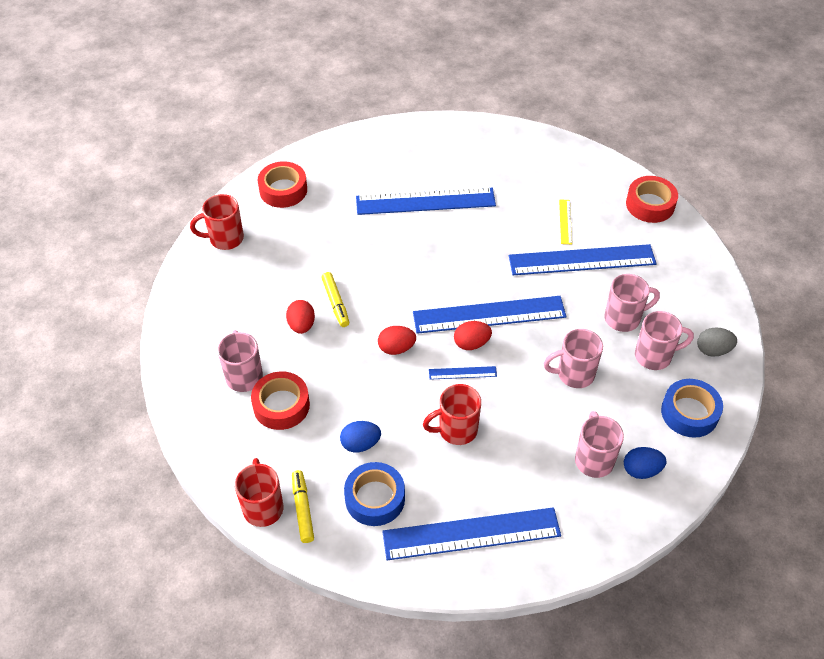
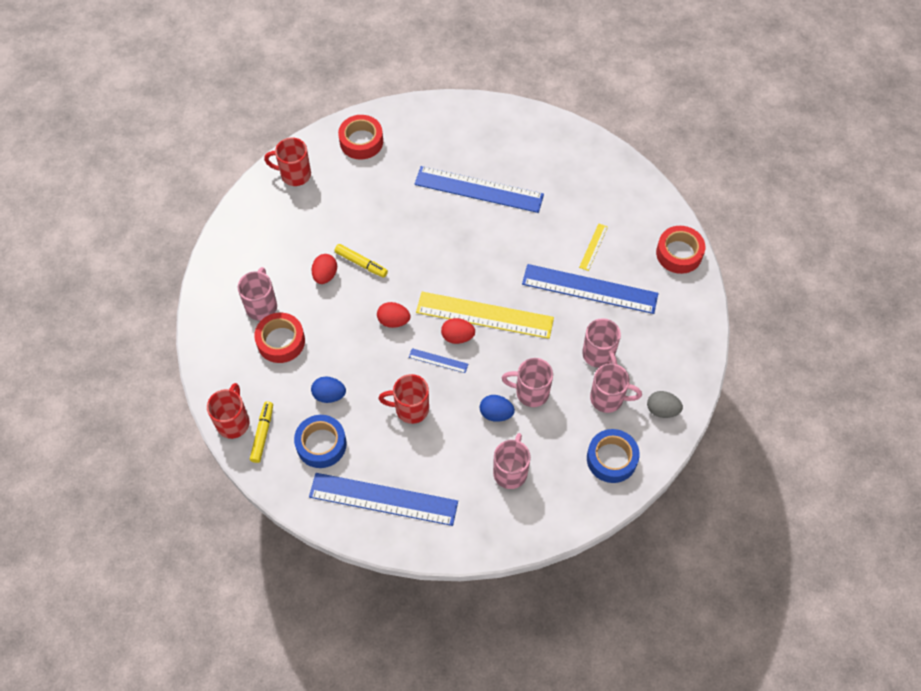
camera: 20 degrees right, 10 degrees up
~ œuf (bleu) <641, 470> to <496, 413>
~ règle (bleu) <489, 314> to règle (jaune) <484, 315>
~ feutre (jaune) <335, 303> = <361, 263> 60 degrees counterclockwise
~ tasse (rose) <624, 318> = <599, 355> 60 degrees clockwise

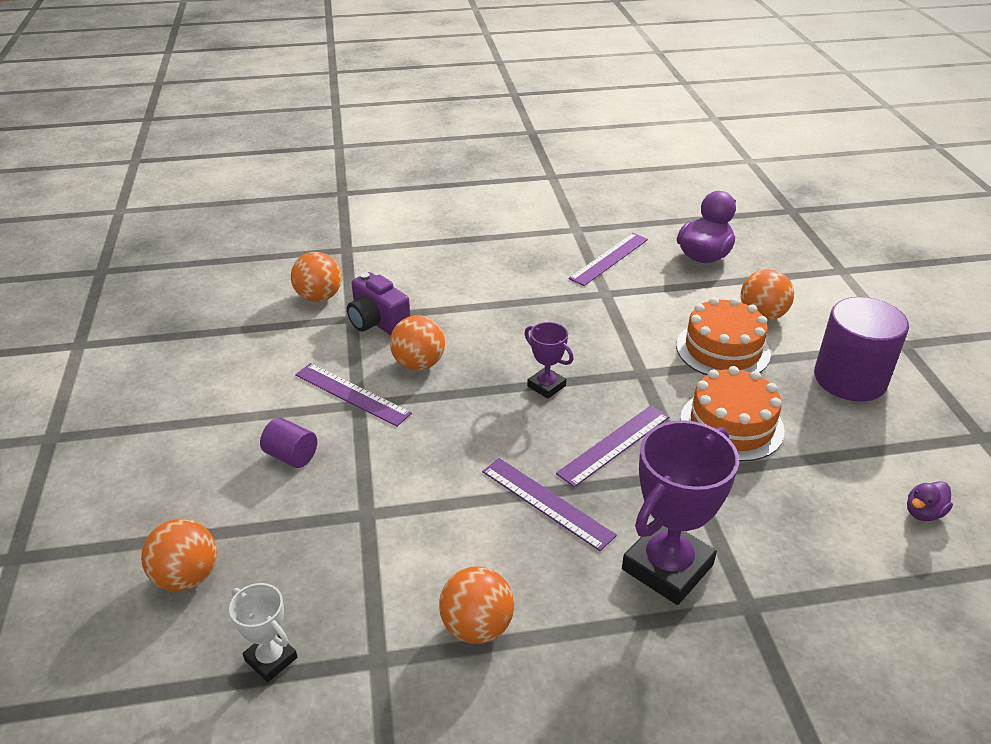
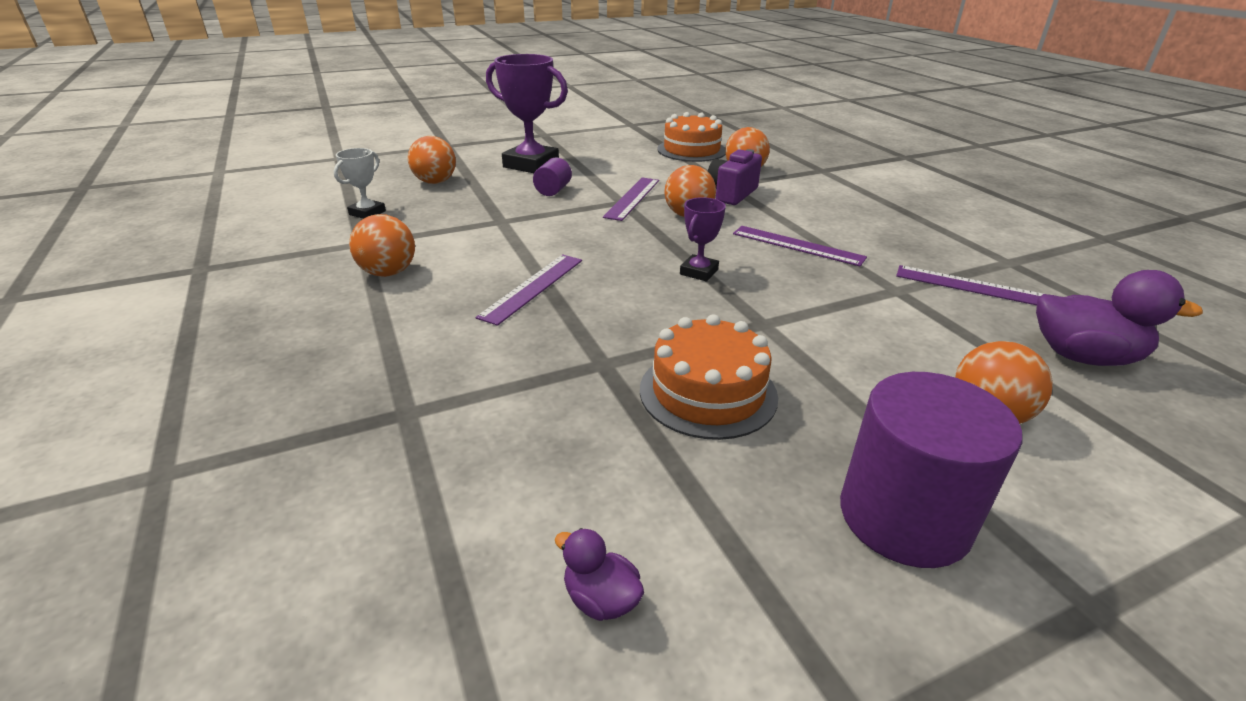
camera: 75 degrees right, 5 degrees down
~ règle (violet) <614, 444> to <797, 245>
~ trophée (violet) <667, 567> to <531, 164>
~ gâteau (orange) <722, 349> to <691, 150>

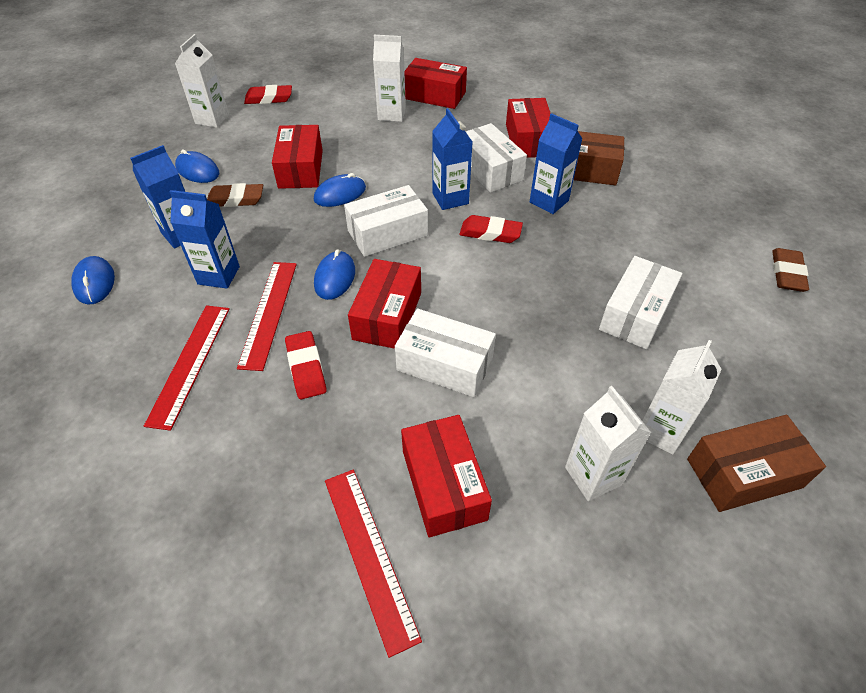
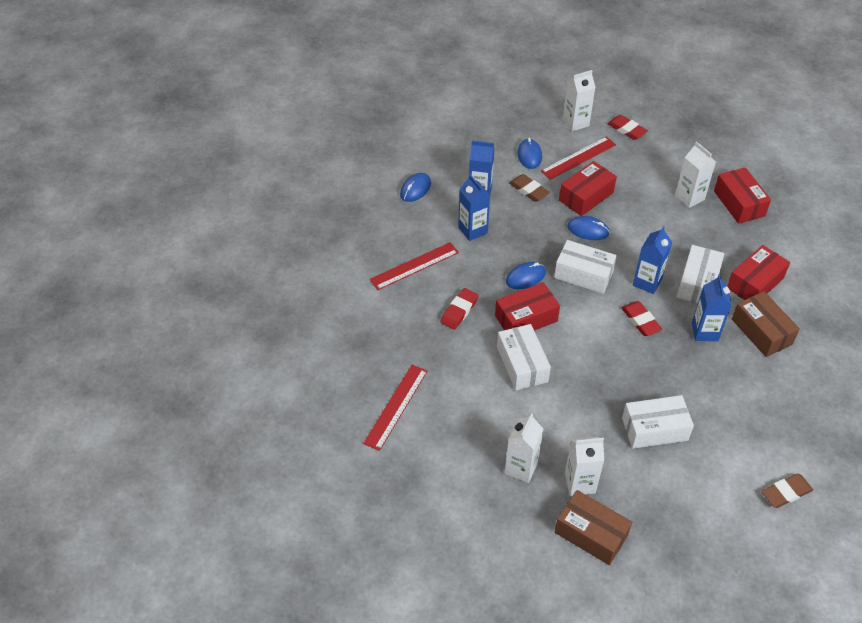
camera: 50 degrees right, 0 degrees up
- boîte (rouge) <443, 485>
~ règle (rouge) <268, 313> to <578, 158>

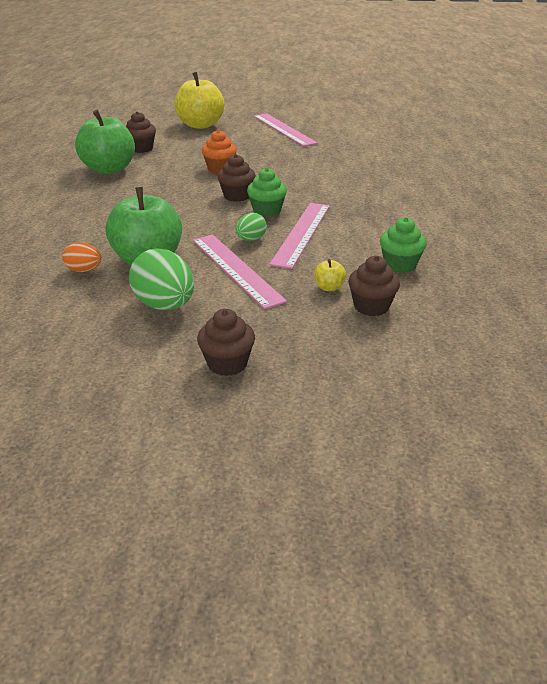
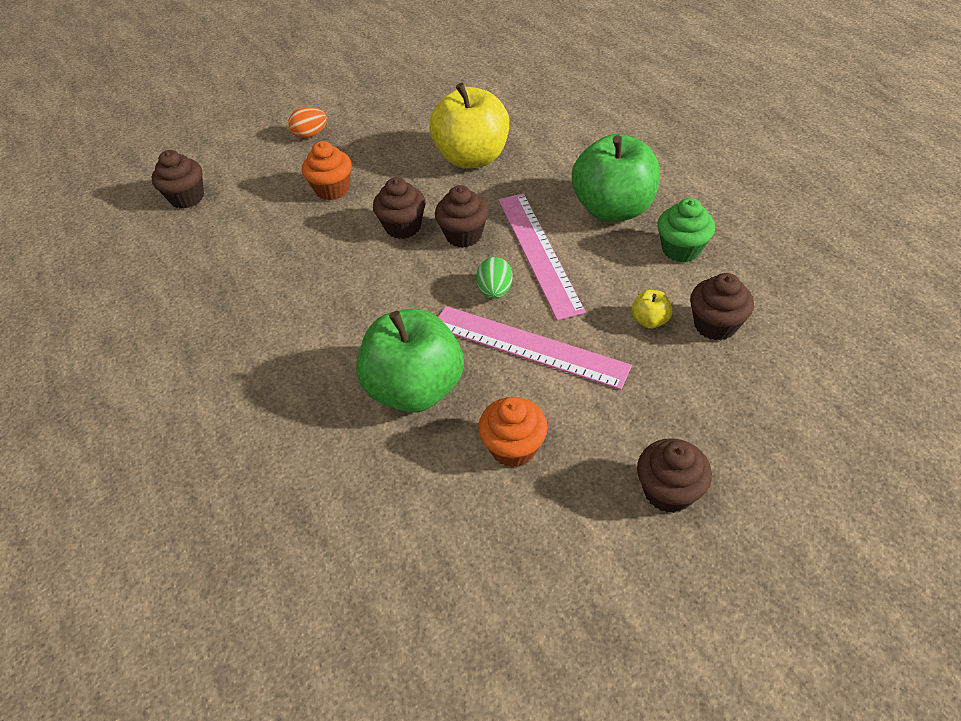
camera: 30 degrees left, 15 degrees up
- règle (rose) <283, 129>
~ œuf (orange) <84, 270> to <310, 134>
~ pomme (vert) <109, 169> to <613, 209>
~ pomme (jaune) <200, 125> to <472, 157>
~ œuf (vert) <165, 305> to muffin (orange) <513, 447>
~ muffin (vert) <267, 211> to muffin (marron) <463, 235>

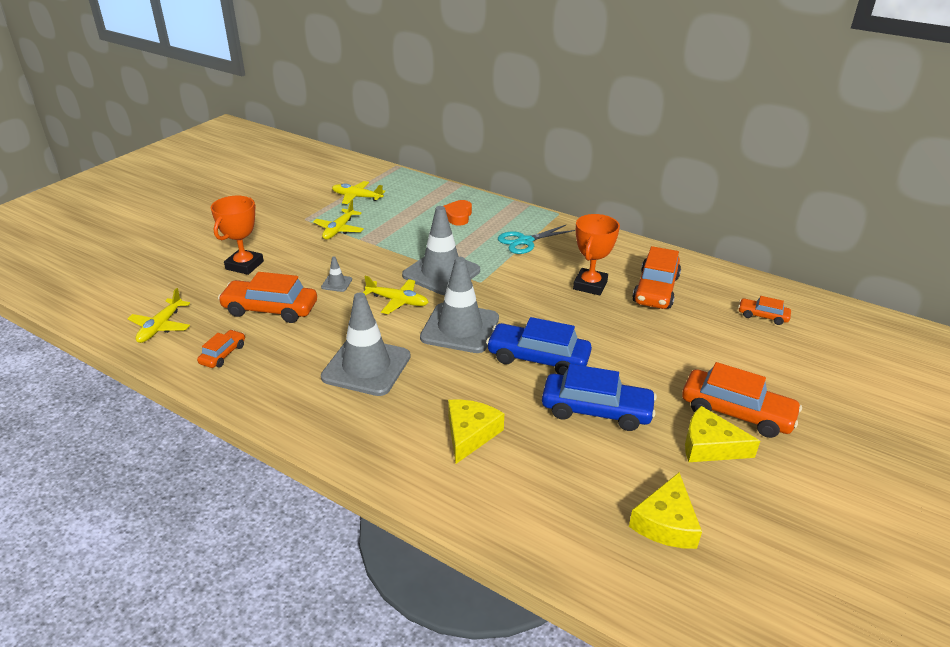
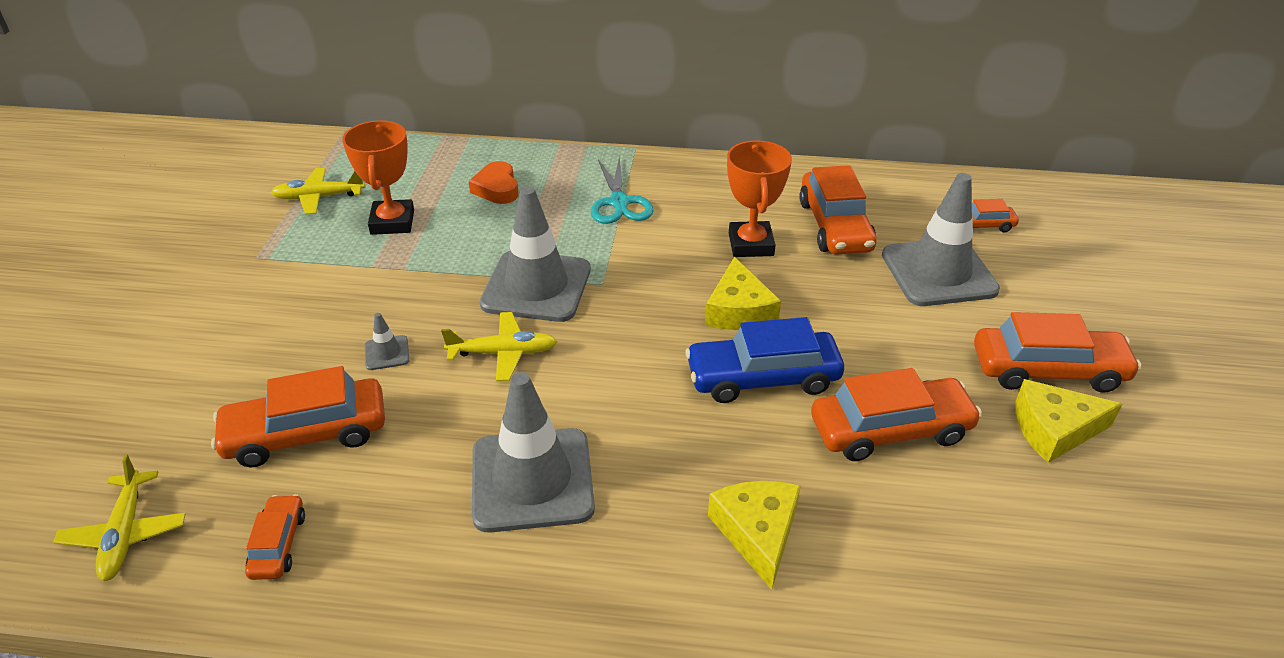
camera: 25 degrees left, 5 degrees up
- avion (jaune) <339, 229>
~ trophée (orange) <244, 265> to <392, 222>
~ cône de chantier (gris) <460, 328> to <938, 272>
~ fromage (jaune) <666, 523> to <739, 310>
~ voiture (bleu) <596, 410> to voiture (orange) <890, 430>
~ ciseaux (turquoise) <525, 241> = <619, 203> 45 degrees counterclockwise

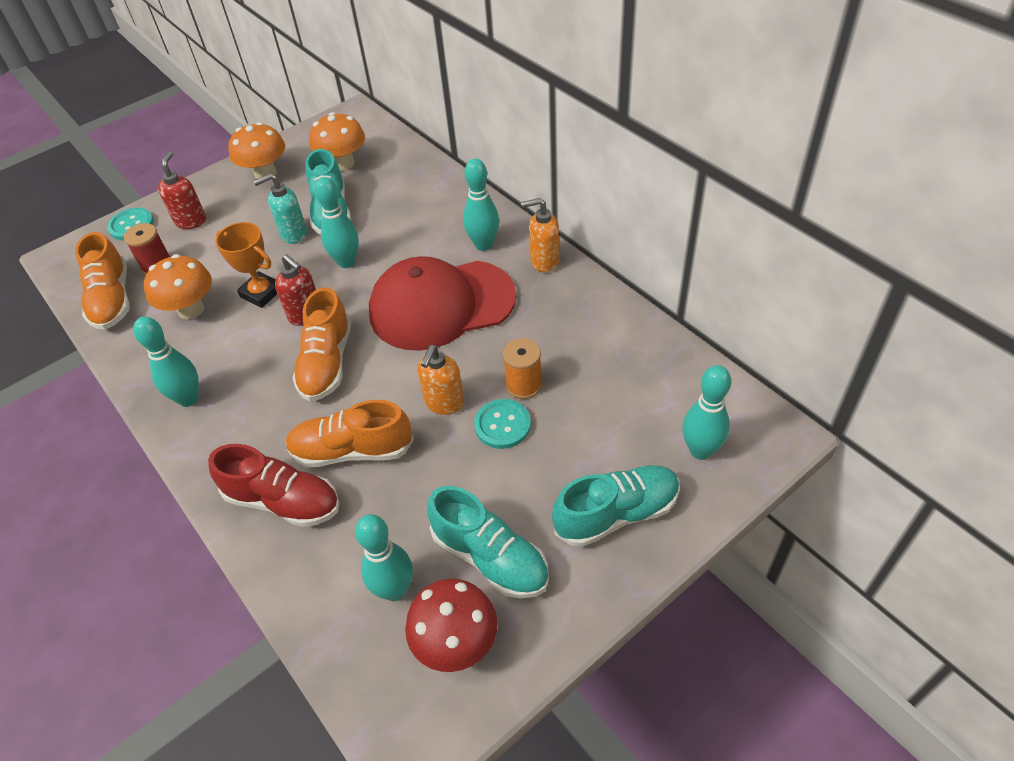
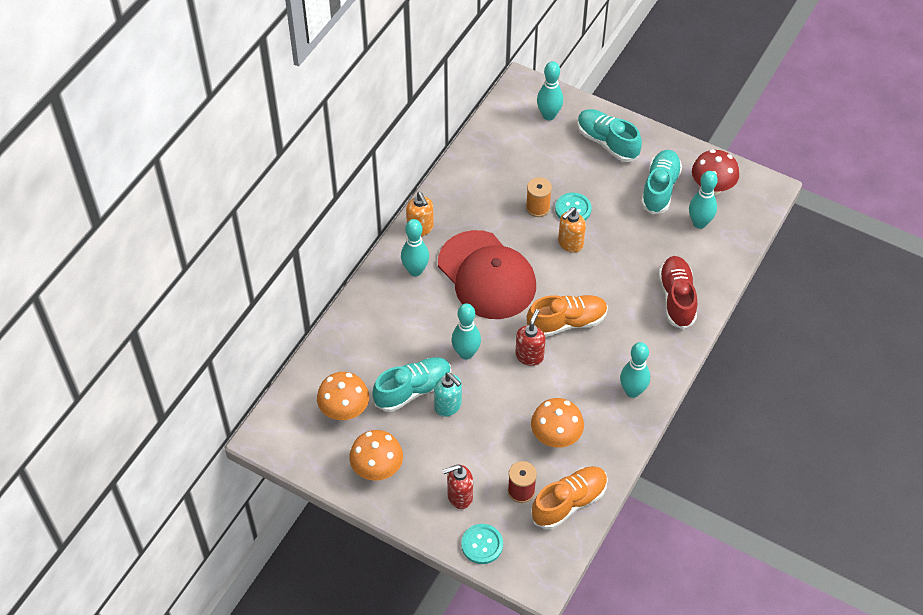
camera: 115 degrees left, 5 degrees up
- trophée (orange) <261, 293>
- chaussure (orange) <352, 450>
~ distributeur de savon (orange) <444, 403> = <570, 244> 135 degrees clockwise

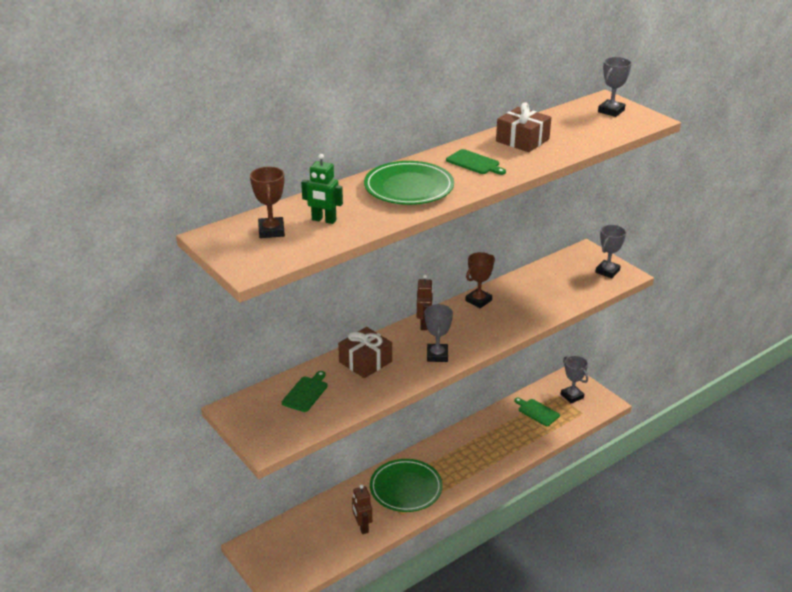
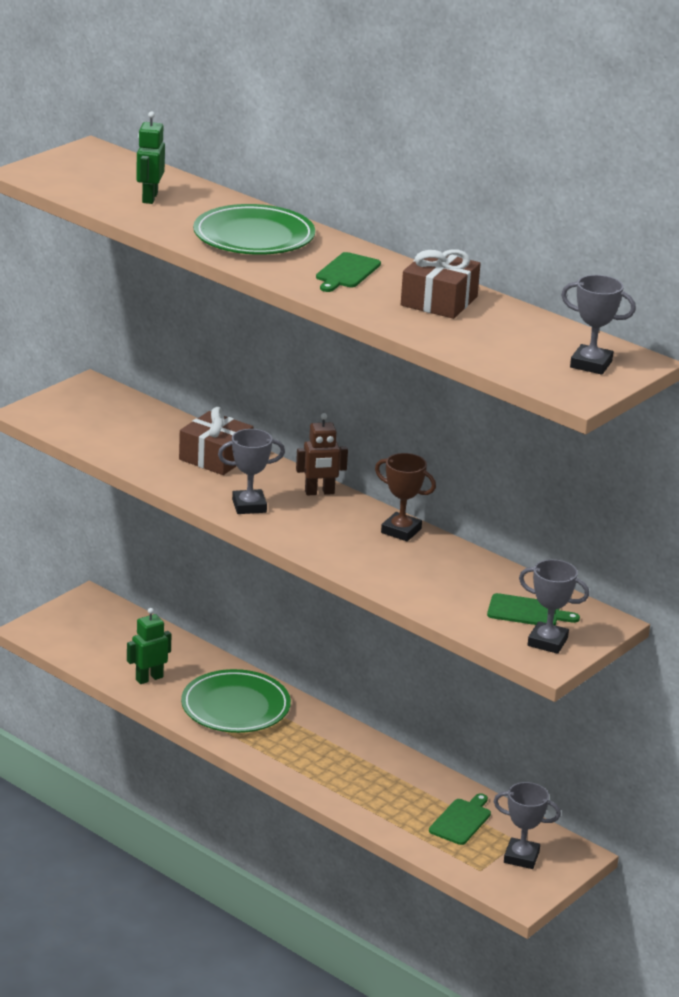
camera: 75 degrees right, 5 degrees down
- trophée (marron) <271, 231>
~ planche à découper (vert) <306, 393> to <527, 612>
~ robot (marron) <362, 527> to robot (vert) <149, 678>
~ trophée (gris) <572, 396> = <521, 857> 60 degrees clockwise

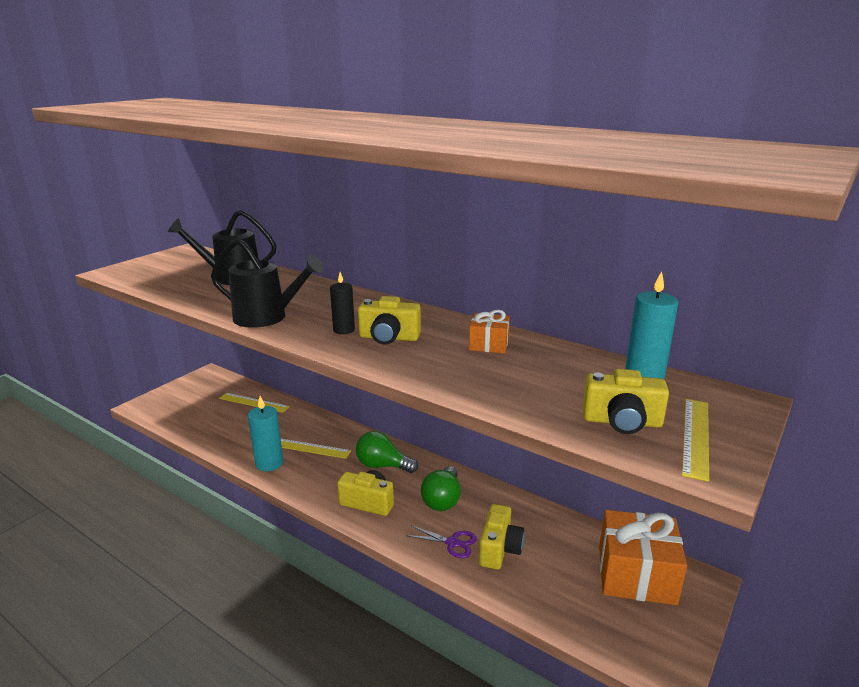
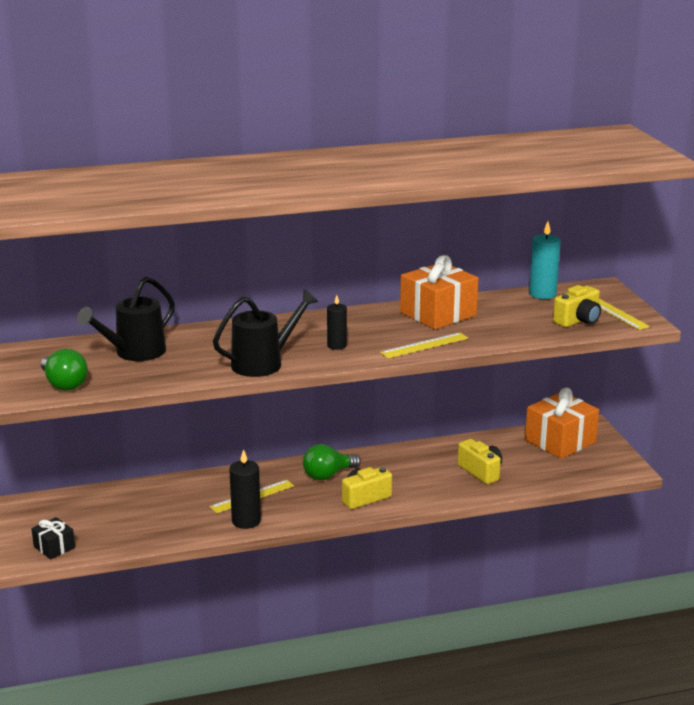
camera: 50 degrees left, 0 degrees up
- appareil photo (jaune) <389, 338>
- ciseaux (violet) <452, 543>
+ cadeau (noir) <54, 547>
~ règle (jaune) <254, 402> to <424, 345>
~ ampoule (vert) <442, 500> to <64, 384>
~ bougie (turquoise) <269, 463> to bougie (noir) <246, 521>
~ cadeau (orange) <489, 344> = <438, 314> x1.94

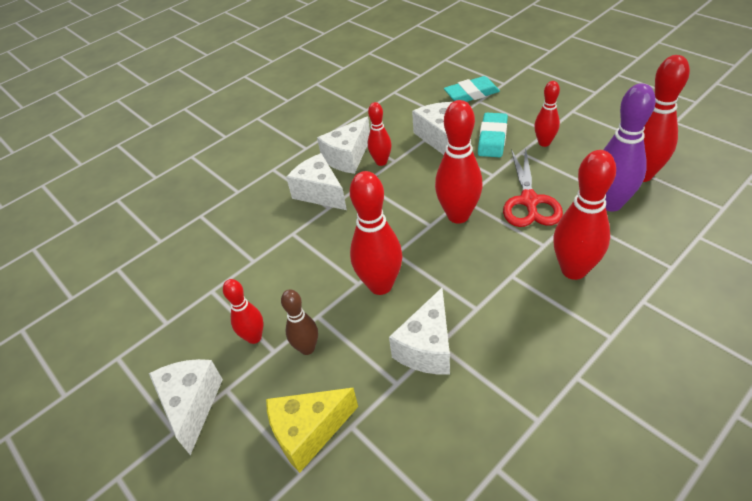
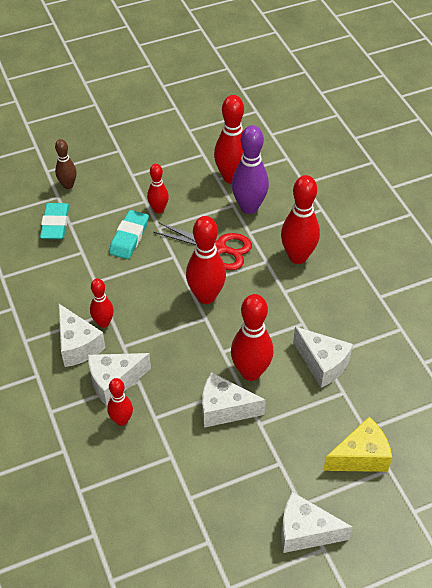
camera: 75 degrees left, 5 degrees up
~ quille (rouge) <254, 337> to <121, 420>
~ quille (marron) <307, 348> to <68, 185>
~ fromage (blanc) <438, 137> to <224, 409>
~ fromage (jaune) <308, 432> = <360, 457> 105 degrees counterclockwise
~ gomme (turquoise) <492, 138> = <129, 237> 75 degrees clockwise

